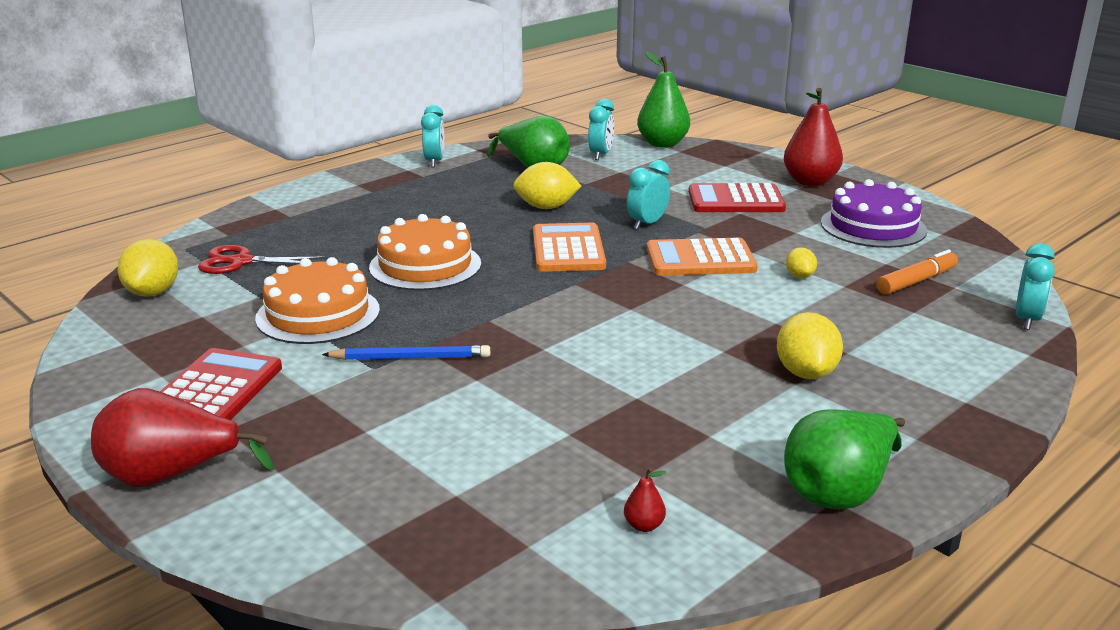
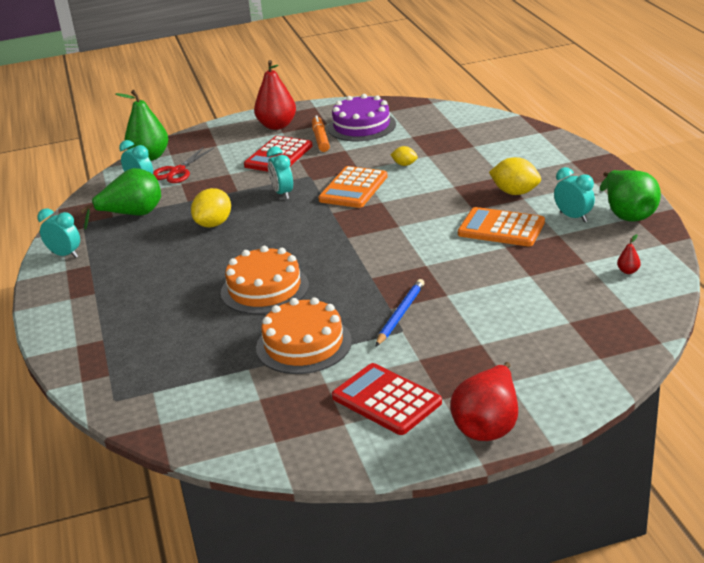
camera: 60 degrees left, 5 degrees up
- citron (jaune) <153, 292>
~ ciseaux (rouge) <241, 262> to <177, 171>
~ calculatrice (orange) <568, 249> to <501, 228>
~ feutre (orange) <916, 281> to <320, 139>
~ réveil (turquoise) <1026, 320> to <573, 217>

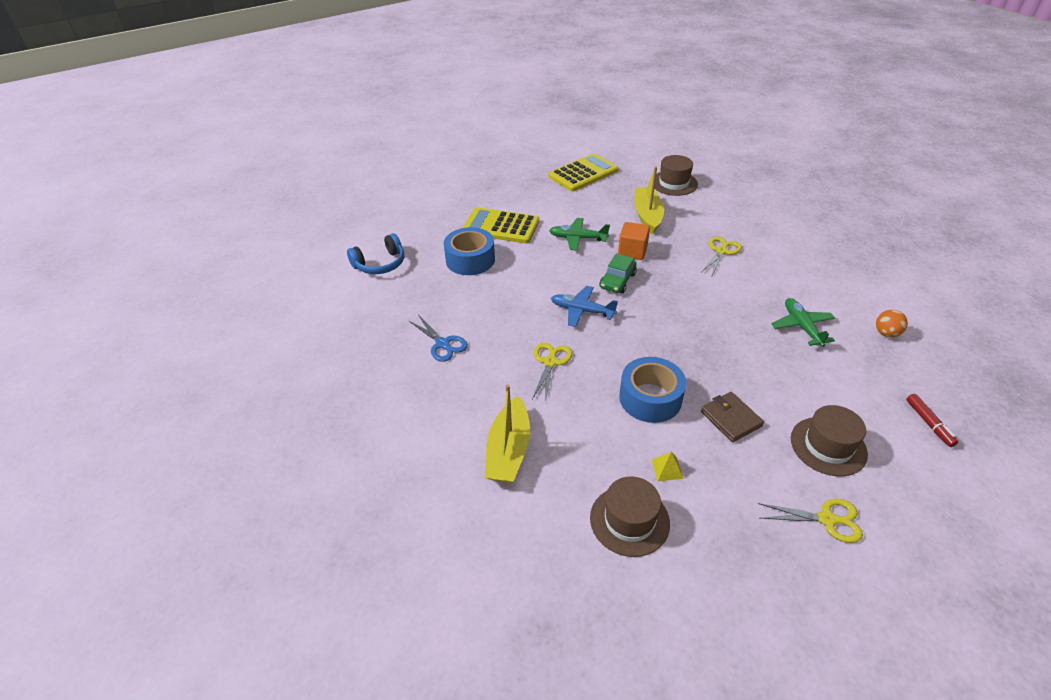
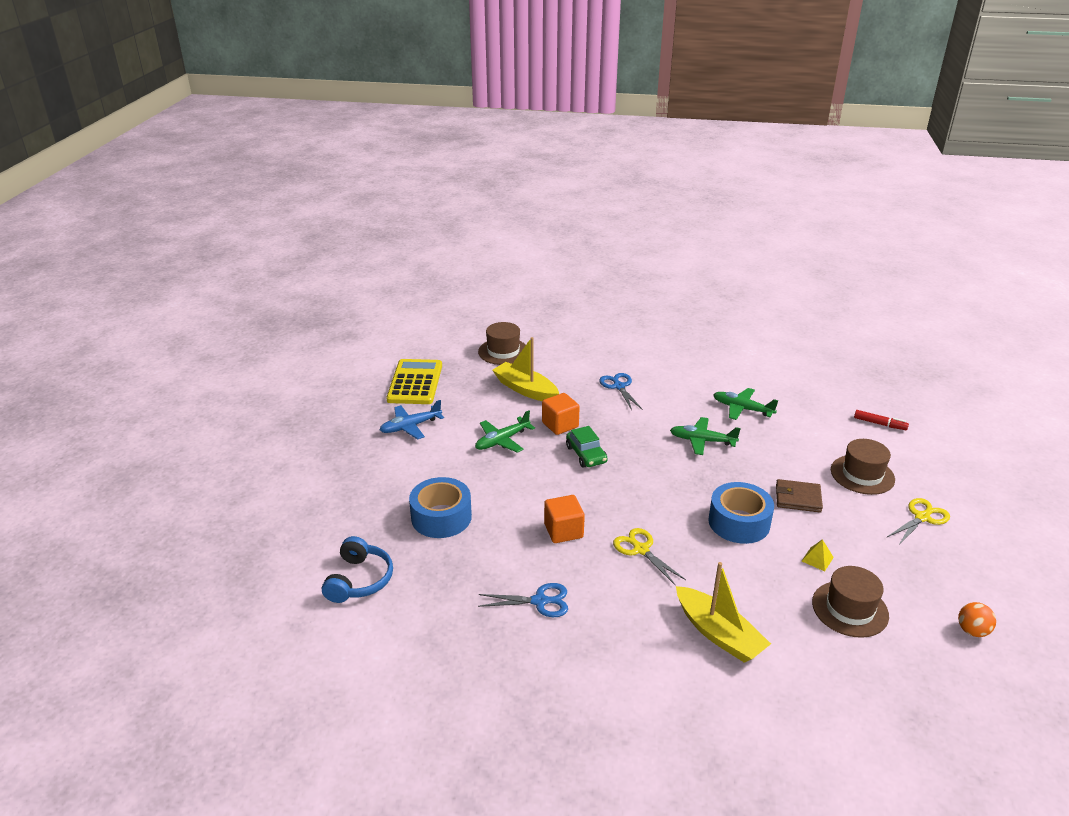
camera: 50 degrees left, 10 degrees down
- calculatrice (jaune) <501, 226>
+ cube (orange) <563, 531>
+ avion (vert) <702, 441>
~ avion (bleu) <582, 311> to <410, 427>
~ balle (orange) <886, 333> to <972, 631>
~ ciseaux (jaune) <721, 251> to ciseaux (bleu) <619, 386>

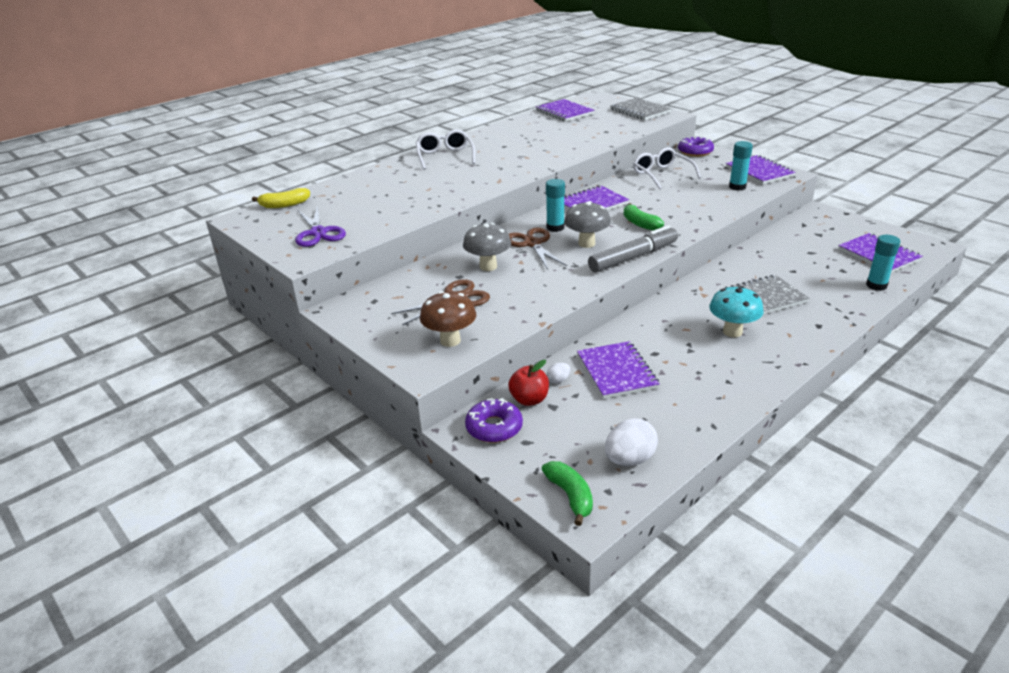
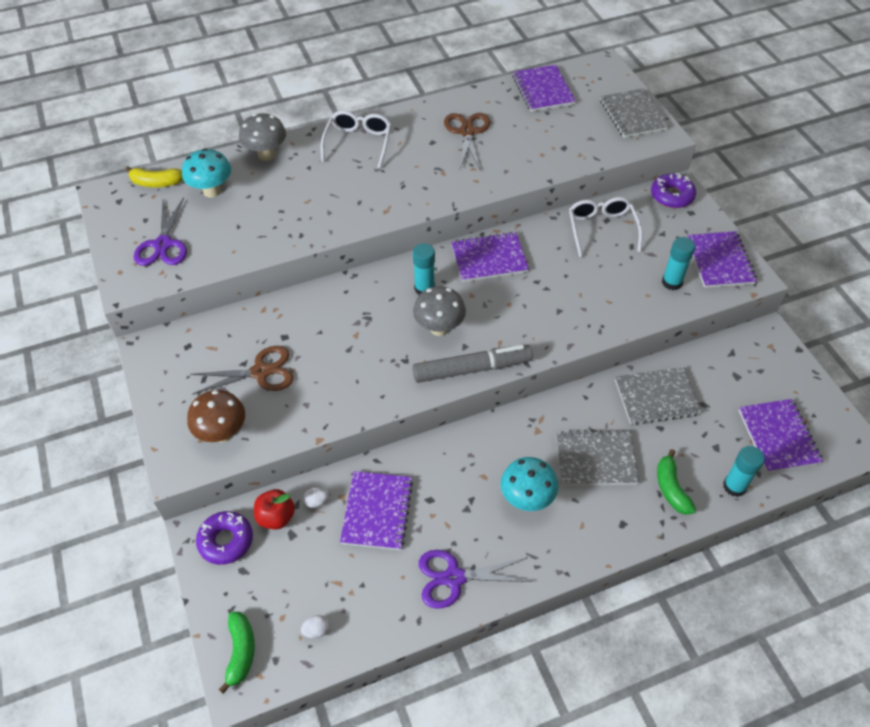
camera: 20 degrees right, 20 degrees up
+ champignon (turquoise) <212, 191>
+ ciseaux (violet) <454, 578>
+ carnet (gris) <656, 397>
~ champignon (gris) <488, 266> to <266, 155>
~ ciseaux (marron) <532, 244> to <467, 132>
~ banane (vert) <640, 223> to <671, 488>
~ œuf (blanc) <629, 459> = <317, 630> x0.50

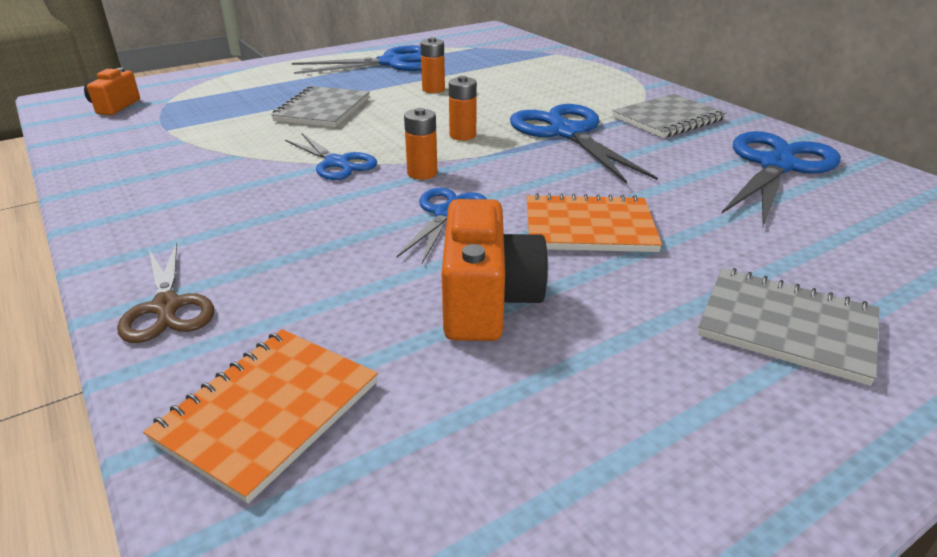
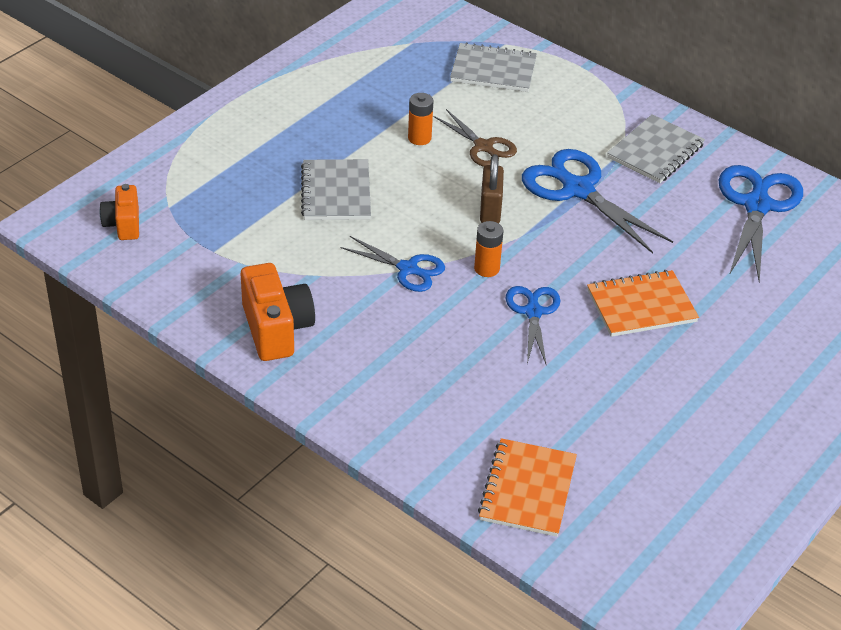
camera: 20 degrees left, 10 degrees up
- ciseaux (bleu) <393, 63>
~ ciseaux (marron) <167, 307> to <484, 147>
~ appareil photo (orange) <487, 301> to <276, 329>
~ carnet (gris) <786, 327> to <493, 70>
~ pile (orange) <462, 135> to cadenas (marron) <490, 210>

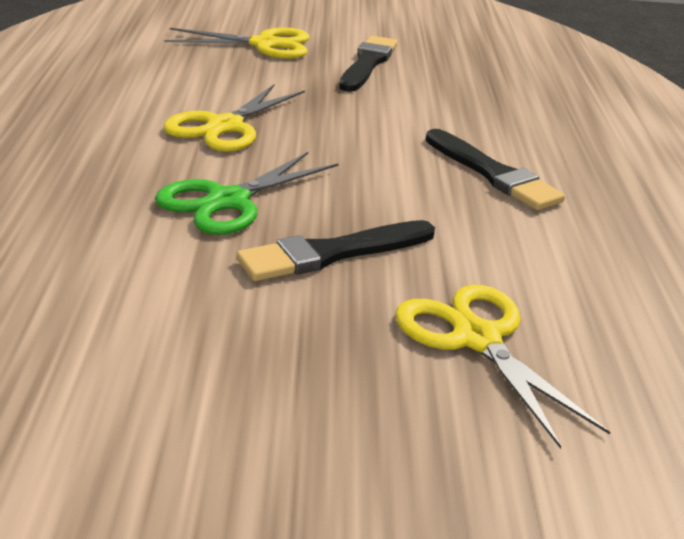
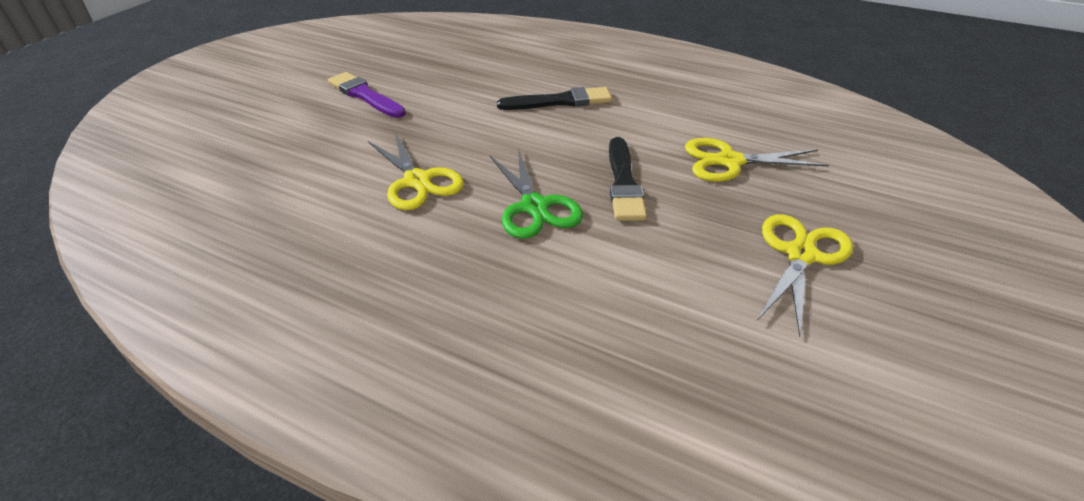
camera: 60 degrees left, 10 degrees up
~ ciseaux (jaune) <264, 44> to <800, 255>
~ pinceau (noir) <367, 63> to pinceau (violet) <365, 95>

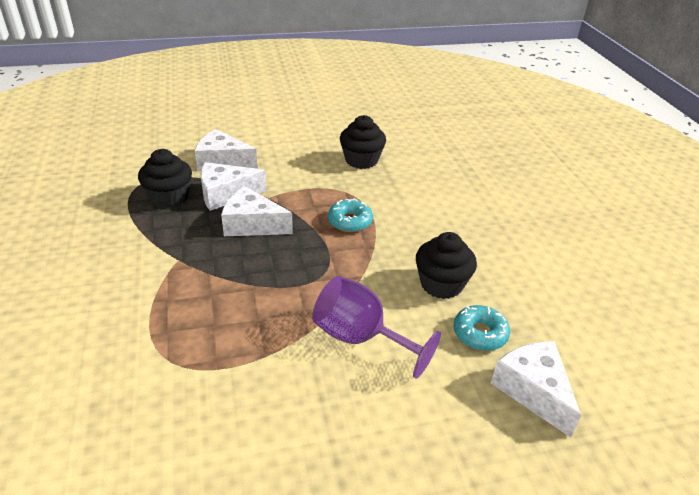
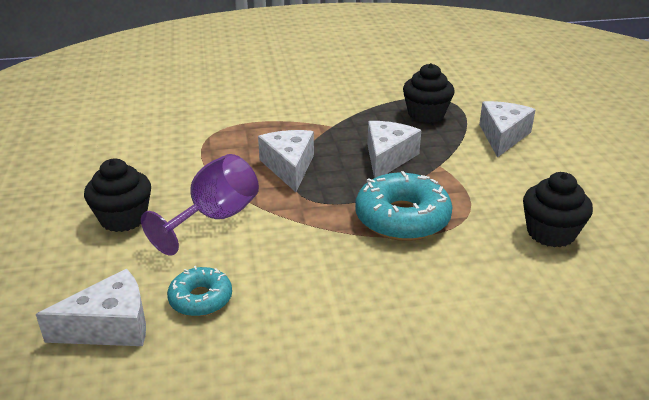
camera: 95 degrees right, 5 degrees down
~ fromage (blanc) <226, 194> to <289, 167>
~ muffin (noir) <441, 284> to <123, 218>
~ beignet (turquoise) <350, 221> = <402, 218> x1.74

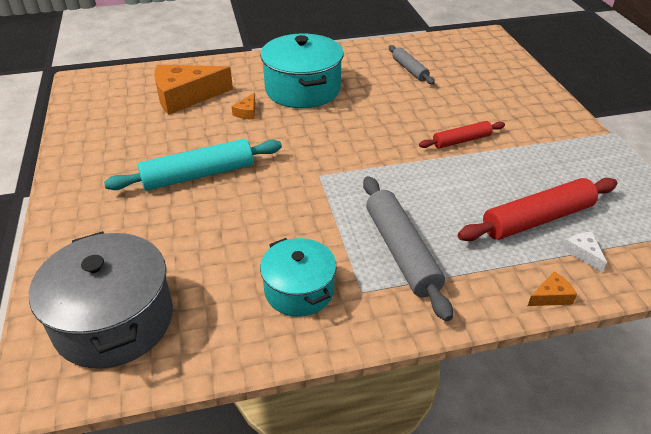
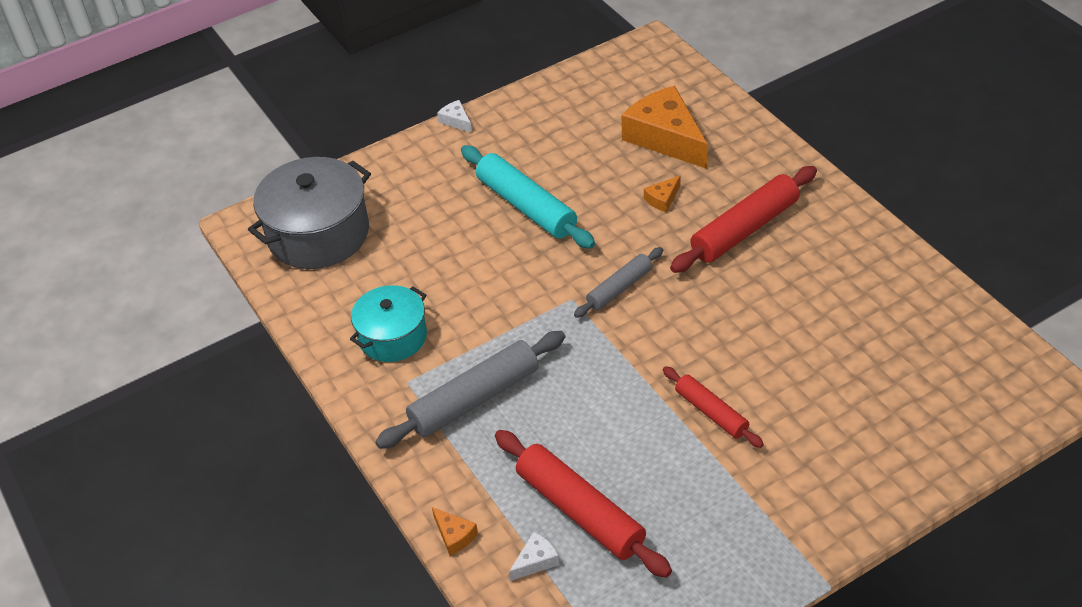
camera: 75 degrees right, 5 degrees up
+ fromage (blanc) <456, 121>
~ rouleau à pâtisserie (gris) <409, 70> to <619, 288>
~ marmite (turquoise) <302, 89> to rouleau à pâtisserie (rouge) <745, 229>
~ fromage (orange) <247, 112> = <662, 199> 45 degrees counterclockwise

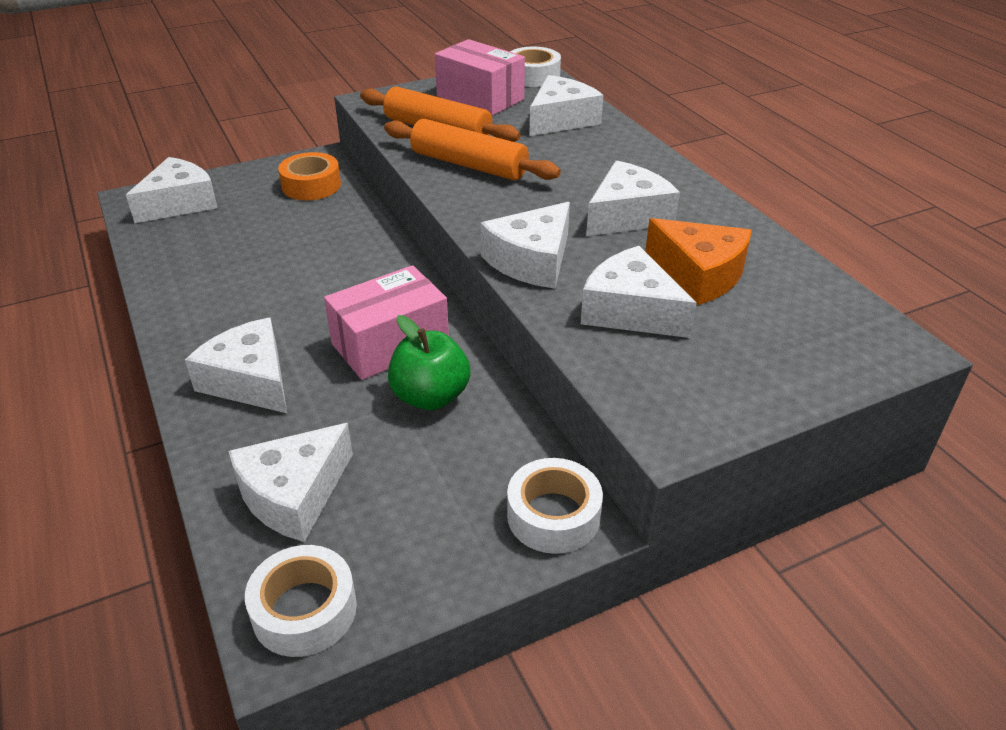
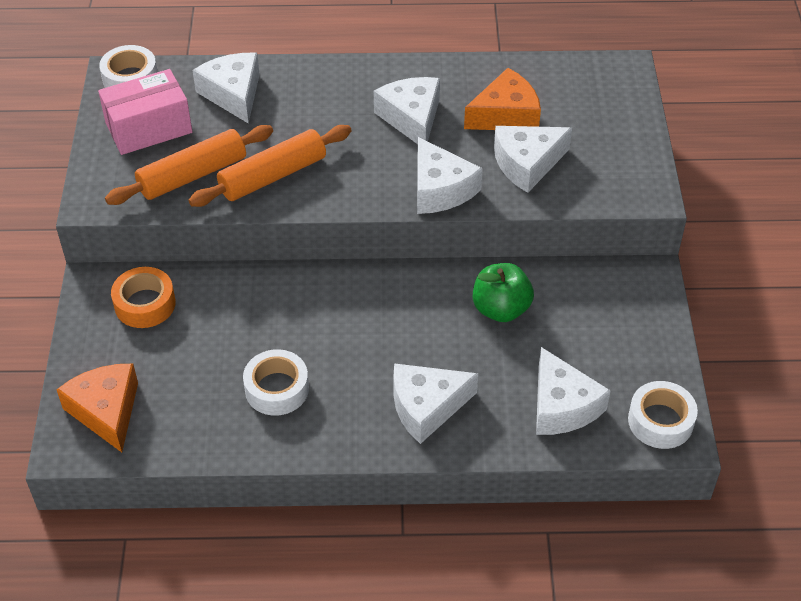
camera: 65 degrees left, 10 degrees up
- boîte (rose) <390, 344>
~ ruban adhésif (blanc) <553, 515> to <277, 389>
~ fromage (blanc) <179, 203> to fromage (orange) <106, 411>

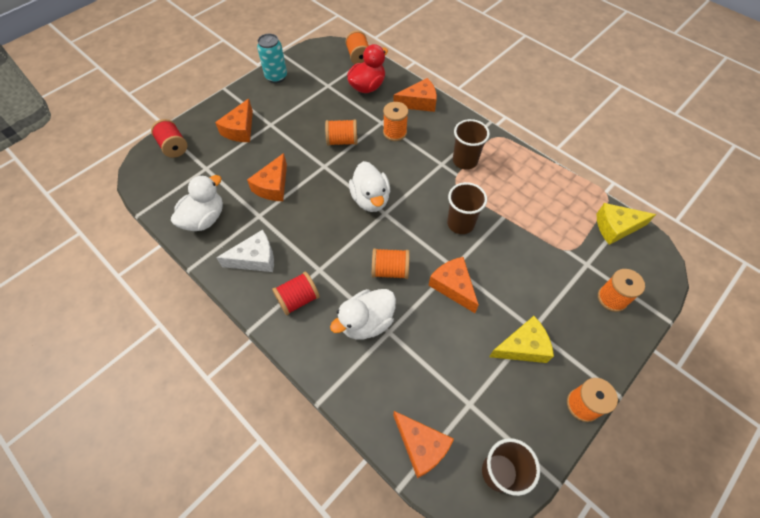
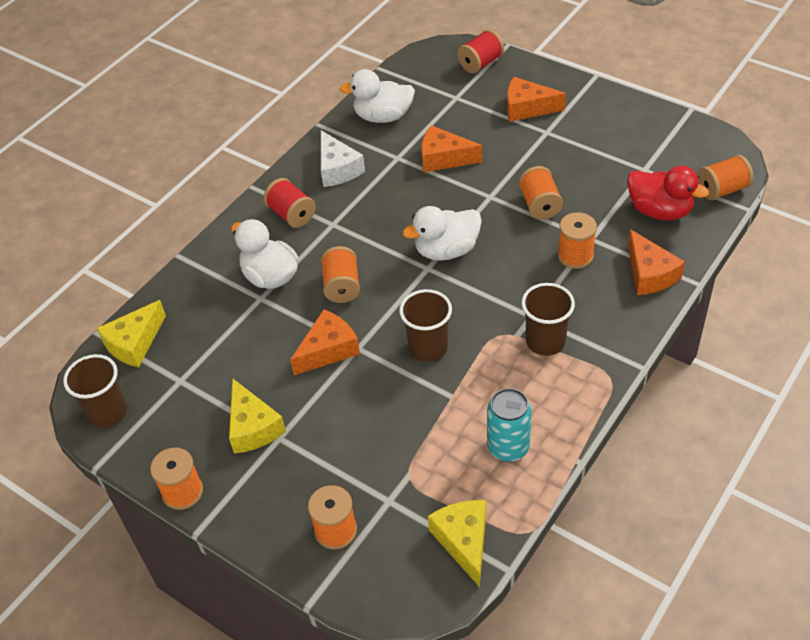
camera: 85 degrees right, 10 degrees down
~ canette (turquoise) <276, 77> to <508, 447>
~ fromage (orange) <421, 446> to fromage (jaune) <134, 343>
~ canard (blanc) <204, 219> = <383, 116> 150 degrees clockwise

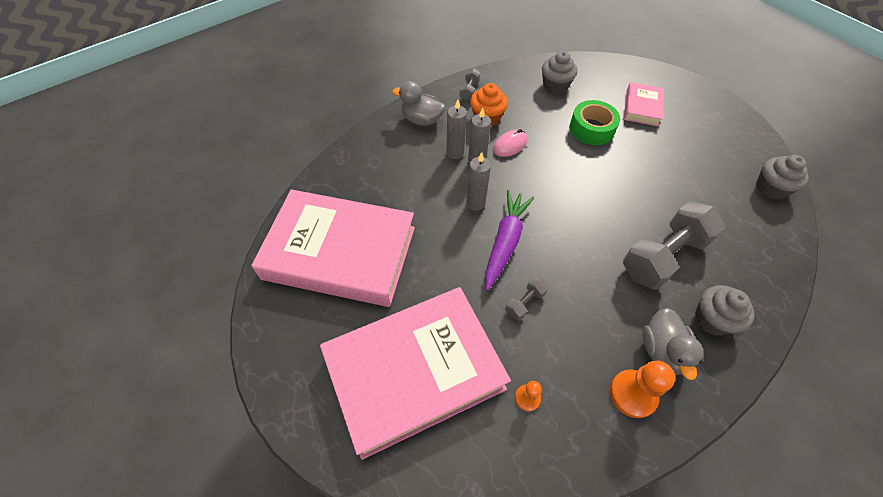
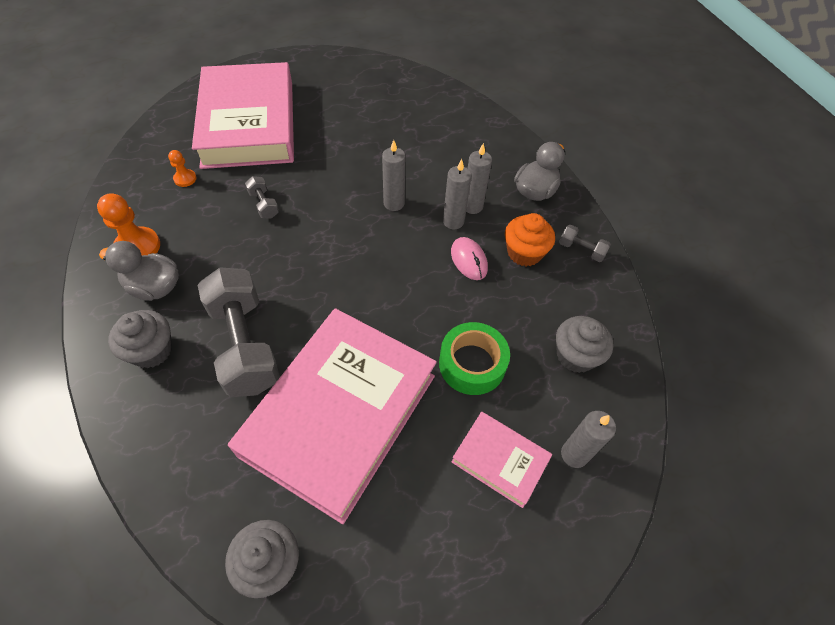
camera: 105 degrees right, 0 degrees up
- carotte (violet) <505, 242>
+ bougie (gris) <574, 454>
~ livre (rose) <340, 253> to <339, 414>

